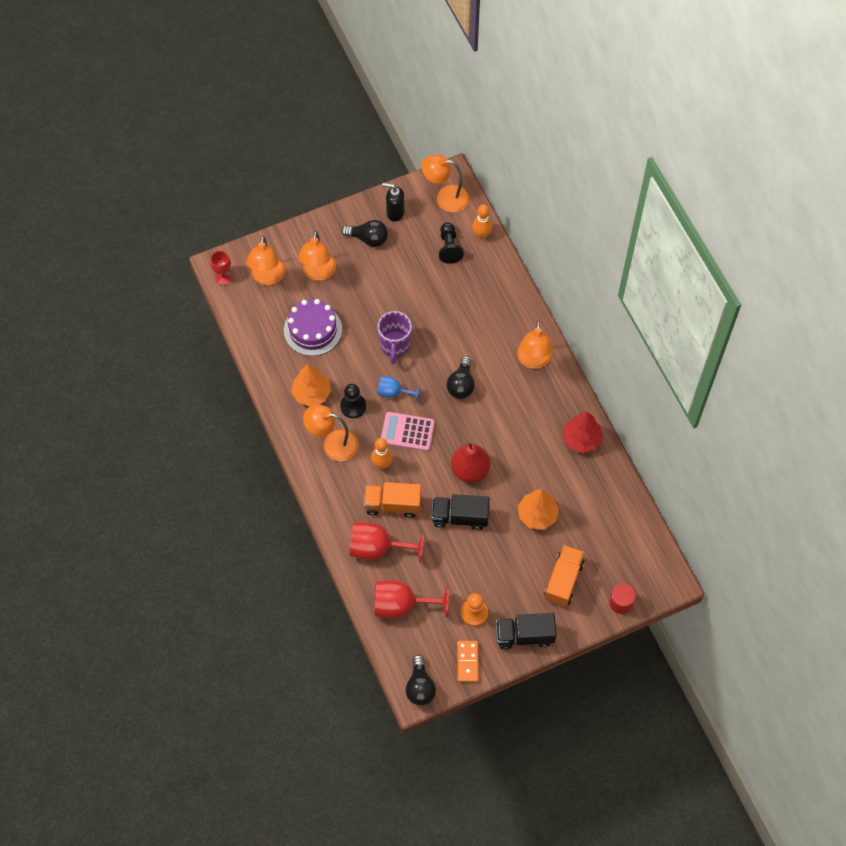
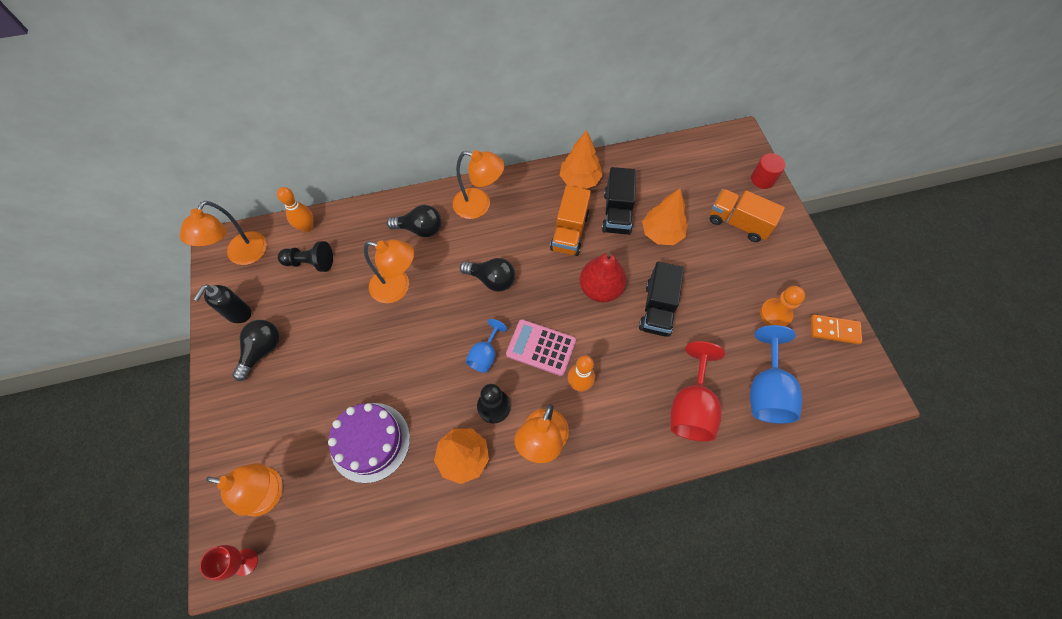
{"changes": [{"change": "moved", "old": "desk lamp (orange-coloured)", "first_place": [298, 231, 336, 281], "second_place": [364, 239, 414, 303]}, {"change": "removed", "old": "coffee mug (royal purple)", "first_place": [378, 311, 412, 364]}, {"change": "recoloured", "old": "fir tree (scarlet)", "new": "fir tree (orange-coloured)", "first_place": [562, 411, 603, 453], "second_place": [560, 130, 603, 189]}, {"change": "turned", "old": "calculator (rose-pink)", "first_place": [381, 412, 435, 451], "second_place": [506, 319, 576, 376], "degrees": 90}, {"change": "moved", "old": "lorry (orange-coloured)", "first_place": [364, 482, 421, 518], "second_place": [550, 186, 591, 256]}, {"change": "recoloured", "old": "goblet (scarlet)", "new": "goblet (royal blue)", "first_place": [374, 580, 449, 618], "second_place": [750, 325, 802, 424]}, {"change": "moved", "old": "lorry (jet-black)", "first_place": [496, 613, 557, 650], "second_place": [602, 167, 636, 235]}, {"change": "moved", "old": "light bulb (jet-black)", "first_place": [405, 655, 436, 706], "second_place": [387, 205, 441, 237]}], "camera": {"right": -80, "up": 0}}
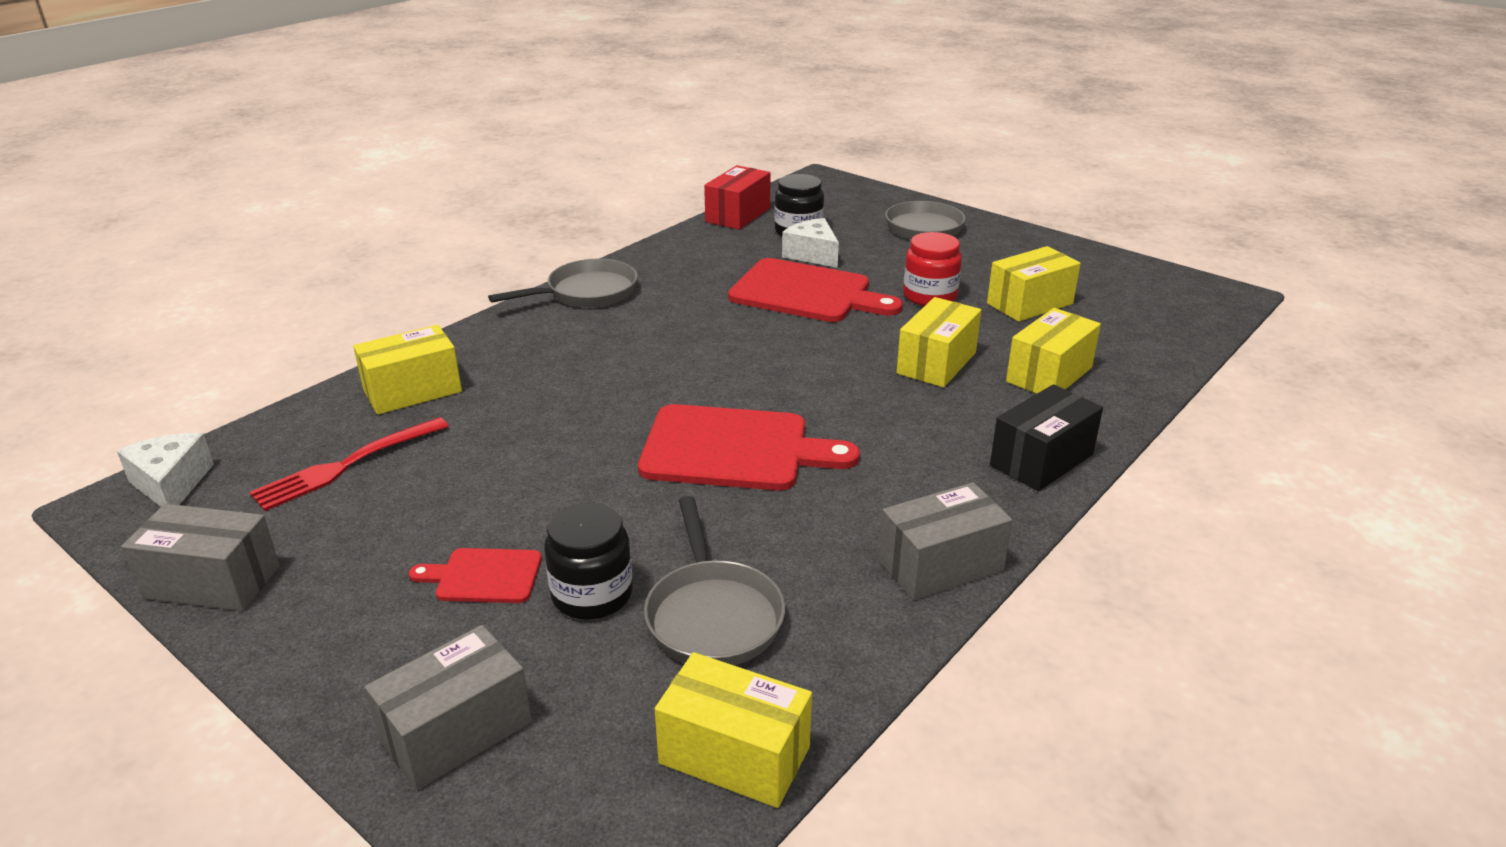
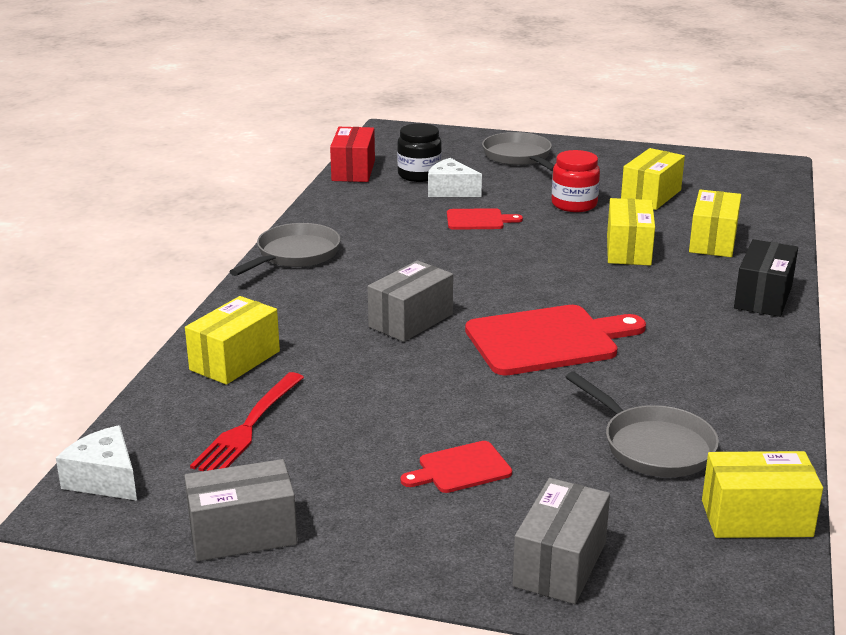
{"changes": [{"change": "resized", "old": "bread board (scarlet)", "first_place": [728, 258, 903, 322], "second_place": [447, 208, 523, 230], "factor": 0.51}, {"change": "moved", "old": "package (ash-grey)", "first_place": [878, 482, 1012, 601], "second_place": [368, 260, 453, 342]}, {"change": "removed", "old": "jam jar (jet-black)", "first_place": [544, 502, 633, 620]}], "camera": {"right": -25, "up": -5}}
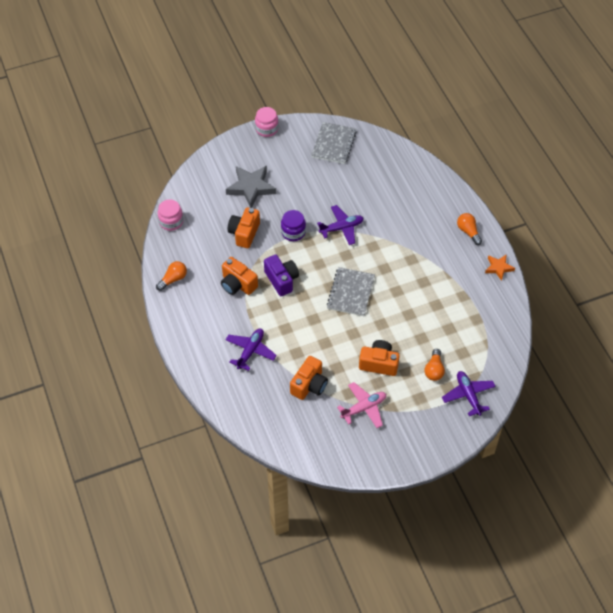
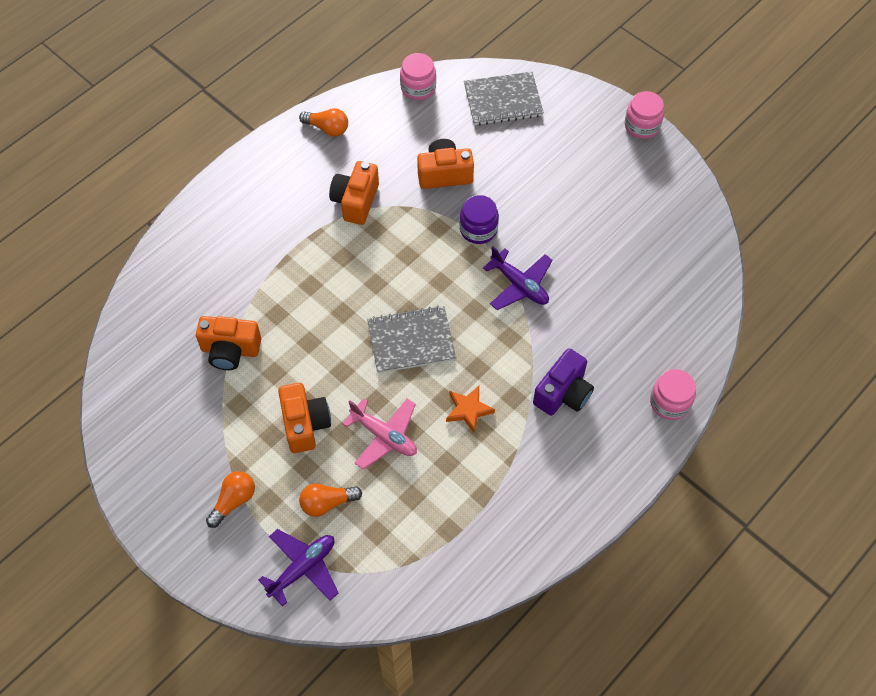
{"changes": [{"change": "moved", "old": "notebook (ash-grey)", "first_place": [311, 122, 357, 164], "second_place": [464, 72, 544, 126]}, {"change": "removed", "old": "star shape (ash-grey)", "first_place": [226, 166, 276, 208]}, {"change": "moved", "old": "light bulb (orange-coloured)", "first_place": [457, 213, 482, 245], "second_place": [206, 471, 255, 528]}, {"change": "moved", "old": "star shape (orange-coloured)", "first_place": [485, 254, 515, 281], "second_place": [446, 386, 495, 433]}, {"change": "moved", "old": "photo camera (royal purple)", "first_place": [264, 255, 299, 296], "second_place": [533, 348, 594, 416]}, {"change": "removed", "old": "aeroplane (royal purple)", "first_place": [226, 329, 277, 371]}, {"change": "moved", "old": "aeroplane (rose-pink)", "first_place": [337, 382, 386, 428], "second_place": [342, 398, 417, 470]}, {"change": "added", "new": "jam jar (rose-pink)", "second_place": [650, 369, 696, 420]}], "camera": {"right": 65, "up": 5}}
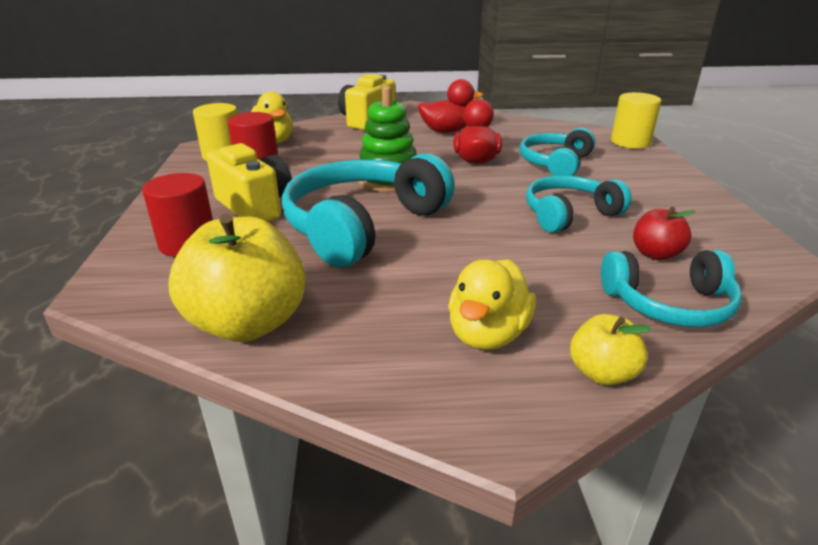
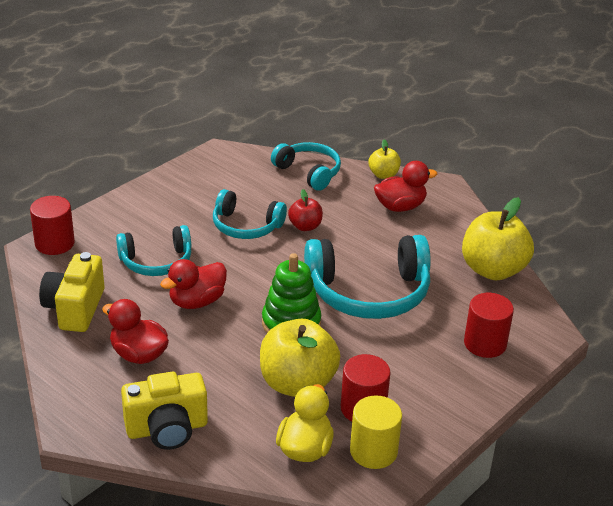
{"changes": [{"change": "recoloured", "old": "cylinder shape (yellow)", "new": "cylinder shape (scarlet)", "first_place": [611, 92, 661, 149], "second_place": [30, 196, 75, 255]}, {"change": "moved", "old": "photo camera (yellow)", "first_place": [206, 143, 292, 222], "second_place": [39, 252, 105, 332]}, {"change": "moved", "old": "toy apple (scarlet)", "first_place": [633, 207, 696, 260], "second_place": [288, 189, 323, 231]}, {"change": "recoloured", "old": "toy duck (yellow)", "new": "toy duck (scarlet)", "first_place": [448, 259, 536, 350], "second_place": [374, 161, 437, 212]}, {"change": "added", "new": "toy apple (yellow)", "second_place": [260, 319, 340, 397]}], "camera": {"right": -135, "up": 5}}
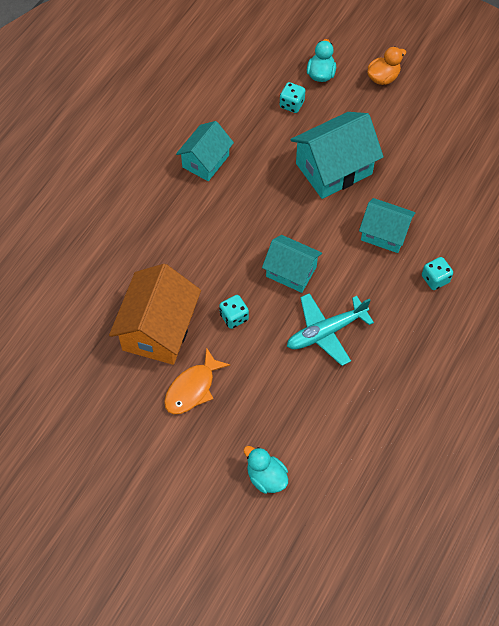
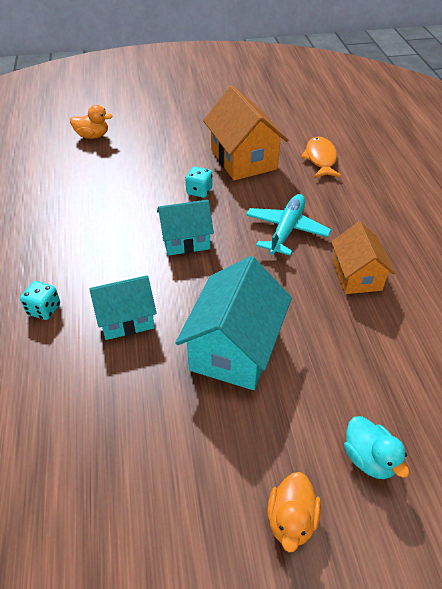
{"changes": [{"change": "removed", "old": "game die (teal)", "first_place": [280, 82, 305, 113]}, {"change": "recoloured", "old": "cottage (teal)", "new": "cottage (orange-coloured)", "first_place": [176, 121, 234, 181], "second_place": [331, 222, 395, 294]}, {"change": "moved", "old": "aeroplane (teal)", "first_place": [287, 293, 374, 366], "second_place": [246, 194, 331, 255]}, {"change": "moved", "old": "fish figure (orange-coloured)", "first_place": [164, 347, 230, 414], "second_place": [301, 137, 342, 178]}, {"change": "recoloured", "old": "toy duck (teal)", "new": "toy duck (orange-coloured)", "first_place": [244, 446, 288, 493], "second_place": [70, 105, 113, 139]}], "camera": {"right": 140, "up": -15}}
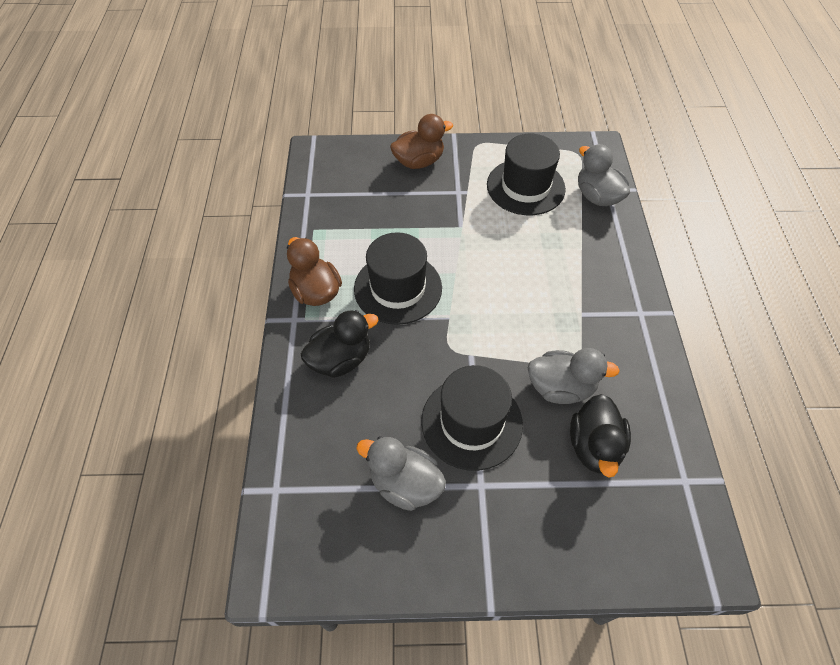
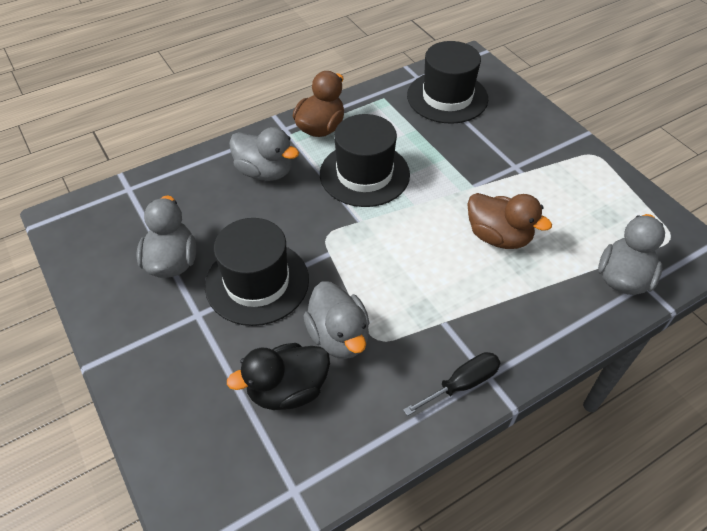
{"changes": [{"change": "moved", "old": "toy duck (russet)", "first_place": [390, 114, 453, 169], "second_place": [467, 193, 552, 249]}, {"change": "moved", "old": "top hat (jet-black)", "first_place": [487, 134, 566, 215], "second_place": [407, 41, 488, 124]}, {"change": "recoloured", "old": "toy duck (jet-black)", "new": "toy duck (ash-grey)", "first_place": [301, 310, 378, 378], "second_place": [229, 127, 299, 181]}, {"change": "added", "new": "flat screwdriver (jet-black)", "second_place": [403, 352, 501, 416]}], "camera": {"right": 60, "up": -5}}
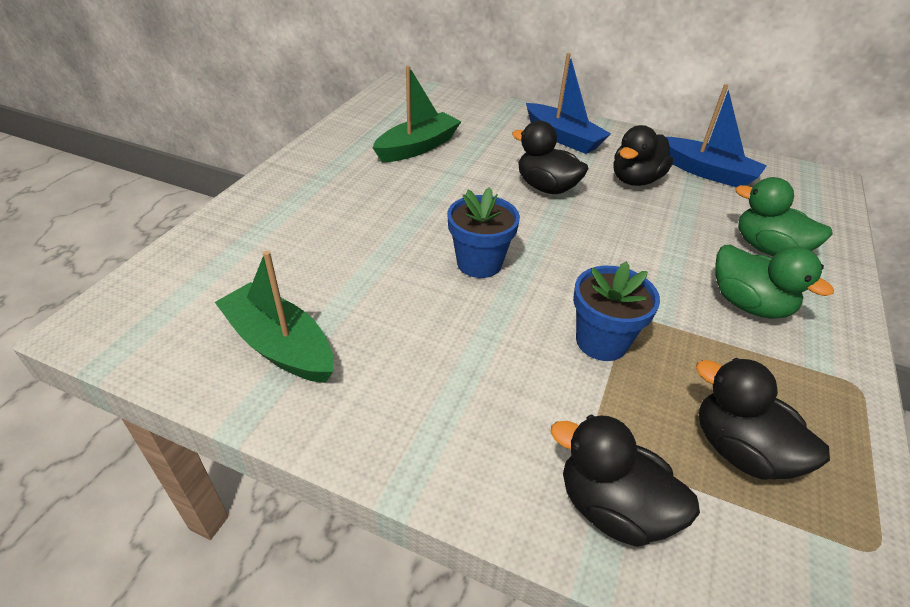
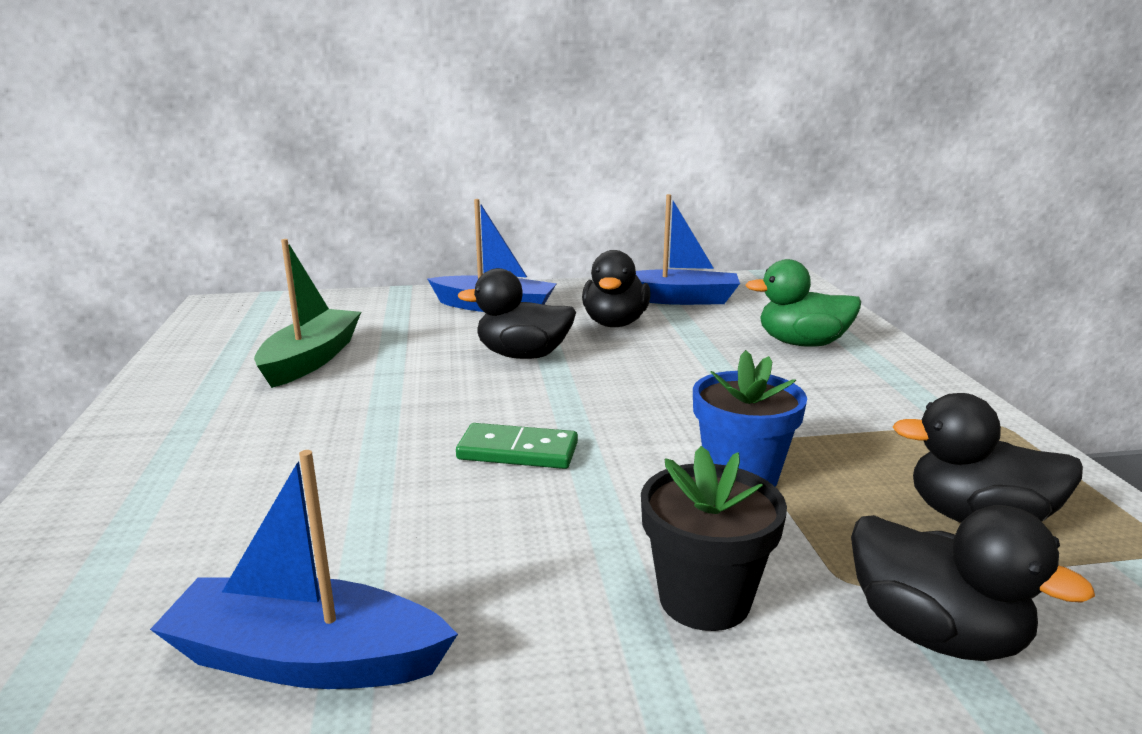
{"changes": [{"change": "replaced", "old": "flower pot (royal blue)", "new": "domino piece (emerald)", "first_place": [447, 187, 520, 278], "second_place": [456, 423, 578, 469]}, {"change": "removed", "old": "toy duck (emerald)", "first_place": [715, 245, 834, 319]}, {"change": "recoloured", "old": "toy boat (emerald)", "new": "toy boat (royal blue)", "first_place": [215, 251, 334, 383], "second_place": [150, 450, 458, 689]}, {"change": "turned", "old": "toy duck (jet-black)", "first_place": [551, 414, 700, 547], "second_place": [851, 505, 1095, 661], "degrees": -135}, {"change": "added", "new": "flower pot (jet-black)", "second_place": [641, 446, 787, 631]}], "camera": {"right": -30, "up": -20}}
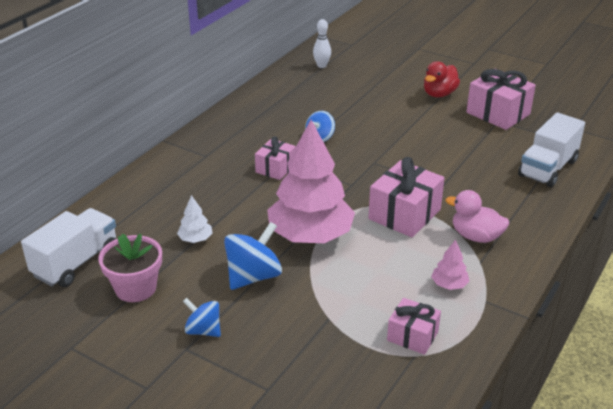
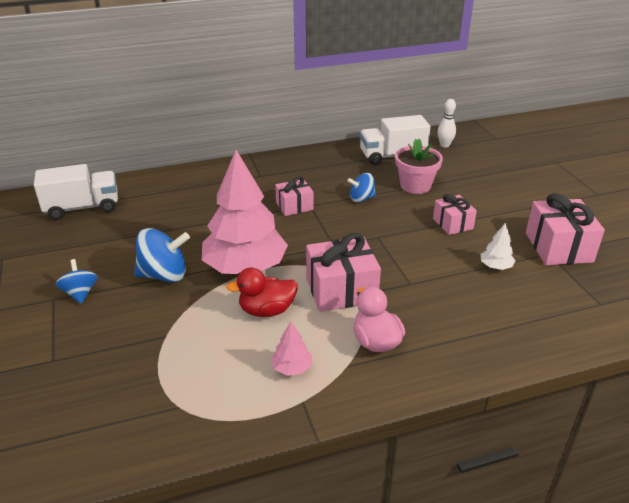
{"changes": [{"change": "moved", "old": "toy duck (scarlet)", "first_place": [424, 61, 460, 97], "second_place": [226, 268, 298, 317]}, {"change": "moved", "old": "lorry (white)", "first_place": [518, 112, 585, 187], "second_place": [360, 115, 430, 165]}, {"change": "moved", "old": "fir tree (white)", "first_place": [177, 195, 213, 243], "second_place": [481, 223, 515, 270]}, {"change": "moved", "old": "flower pot (rose-pink)", "first_place": [98, 234, 162, 302], "second_place": [395, 139, 443, 194]}, {"change": "moved", "old": "present (rose-pink)", "first_place": [387, 298, 441, 355], "second_place": [433, 194, 477, 235]}], "camera": {"right": 40, "up": 0}}
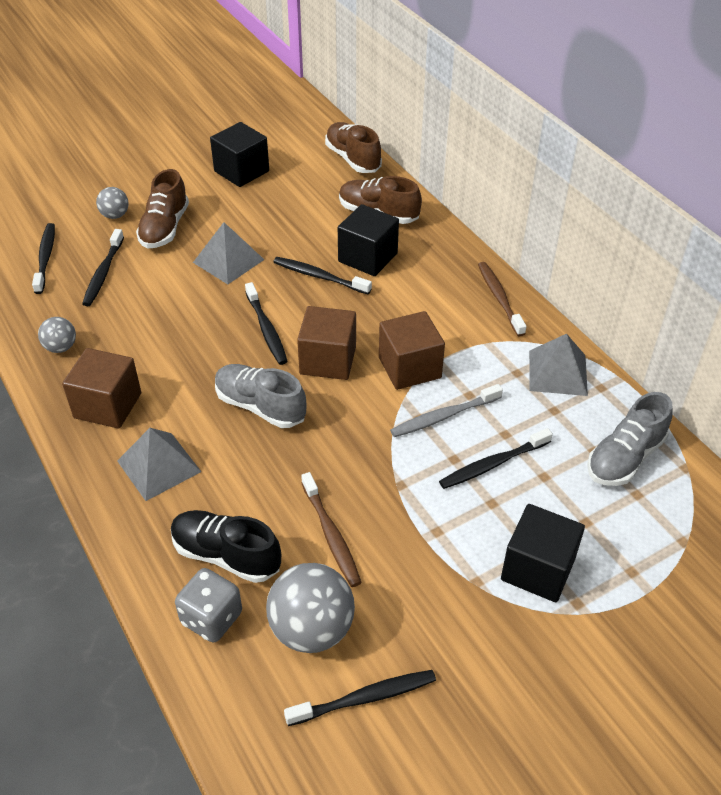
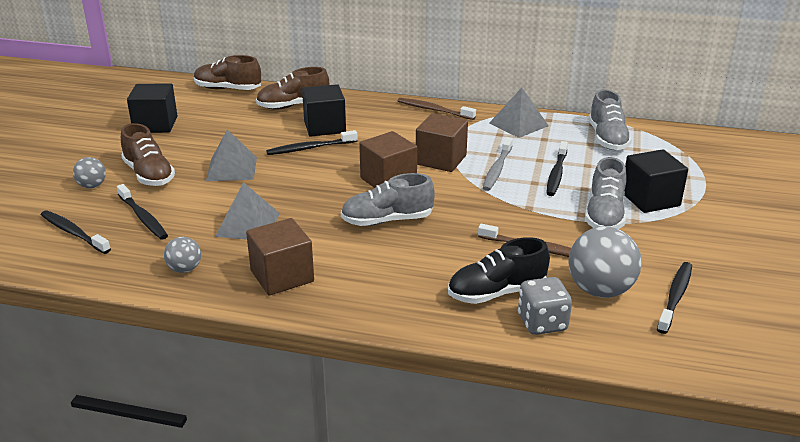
{"changes": [{"change": "removed", "old": "toothbrush (jet-black)", "first_place": [245, 282, 288, 365]}, {"change": "moved", "old": "solid pyramid (ash-grey)", "first_place": [117, 428, 201, 501], "second_place": [215, 182, 280, 240]}, {"change": "added", "new": "shoe (ash-grey)", "second_place": [585, 157, 627, 229]}], "camera": {"right": -45, "up": -15}}
